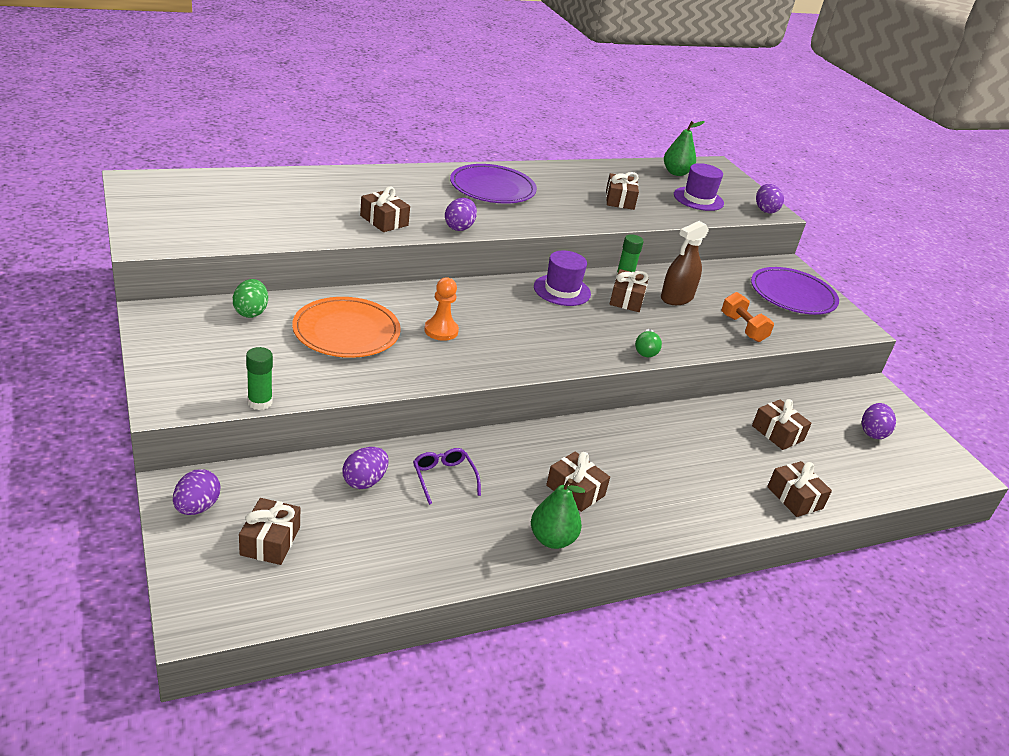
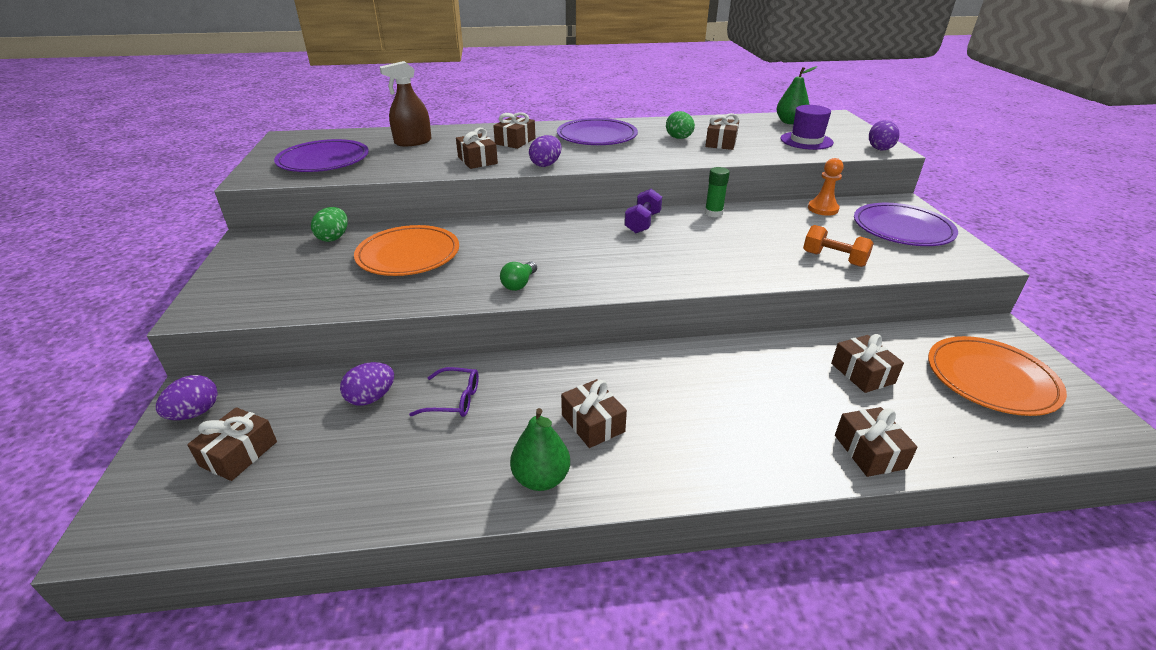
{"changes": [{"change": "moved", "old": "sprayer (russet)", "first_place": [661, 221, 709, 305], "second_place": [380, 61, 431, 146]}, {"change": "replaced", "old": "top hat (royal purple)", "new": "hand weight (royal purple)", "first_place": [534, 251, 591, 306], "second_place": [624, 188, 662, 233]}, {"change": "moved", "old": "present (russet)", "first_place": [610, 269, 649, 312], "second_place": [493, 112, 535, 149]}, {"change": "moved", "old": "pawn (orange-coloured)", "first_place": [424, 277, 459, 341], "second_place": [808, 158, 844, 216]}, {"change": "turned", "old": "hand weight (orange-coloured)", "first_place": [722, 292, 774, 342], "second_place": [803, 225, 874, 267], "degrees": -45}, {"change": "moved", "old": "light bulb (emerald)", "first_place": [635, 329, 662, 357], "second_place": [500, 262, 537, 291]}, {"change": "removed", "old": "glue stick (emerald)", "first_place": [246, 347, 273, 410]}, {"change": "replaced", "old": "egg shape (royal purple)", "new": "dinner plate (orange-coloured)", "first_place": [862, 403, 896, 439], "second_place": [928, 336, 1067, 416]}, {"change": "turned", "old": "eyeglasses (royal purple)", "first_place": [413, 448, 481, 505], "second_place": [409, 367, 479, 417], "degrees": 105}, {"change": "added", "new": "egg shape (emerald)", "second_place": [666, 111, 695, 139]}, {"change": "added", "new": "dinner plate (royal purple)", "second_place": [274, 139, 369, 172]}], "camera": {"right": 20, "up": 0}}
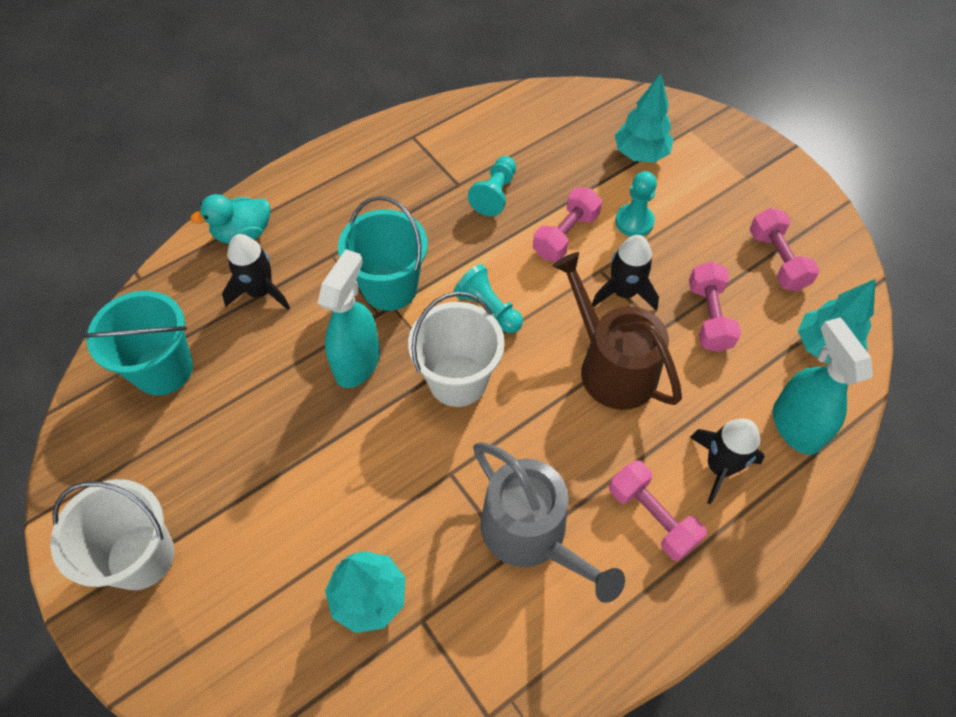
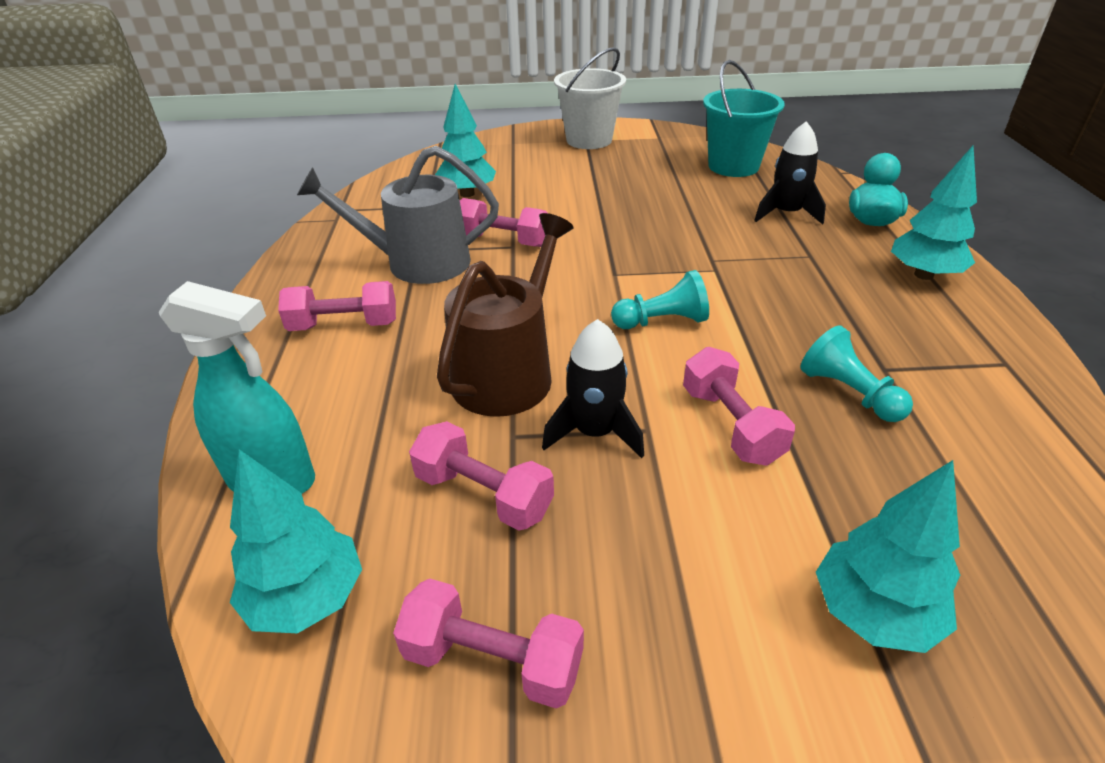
{"changes": [{"change": "removed", "old": "pawn (teal)", "first_place": [615, 171, 657, 236]}, {"change": "removed", "old": "pail (teal)", "first_place": [338, 196, 428, 311]}, {"change": "removed", "old": "sprayer (teal)", "first_place": [318, 249, 380, 388]}, {"change": "turned", "old": "sprinkling can (russet)", "first_place": [552, 252, 682, 410], "second_place": [437, 213, 574, 417], "degrees": -60}, {"change": "removed", "old": "pail (white)", "first_place": [408, 292, 504, 407]}, {"change": "removed", "old": "rocket (jet-black)", "first_place": [690, 418, 765, 504]}, {"change": "added", "new": "fir tree (teal)", "second_place": [891, 146, 977, 280]}, {"change": "added", "new": "hand weight (rose-pink)", "second_place": [460, 198, 548, 247]}], "camera": {"right": 125, "up": -20}}
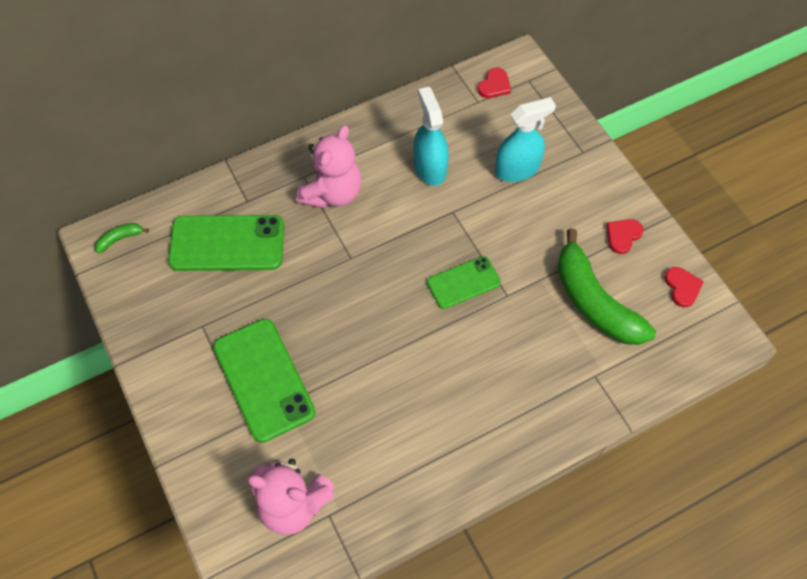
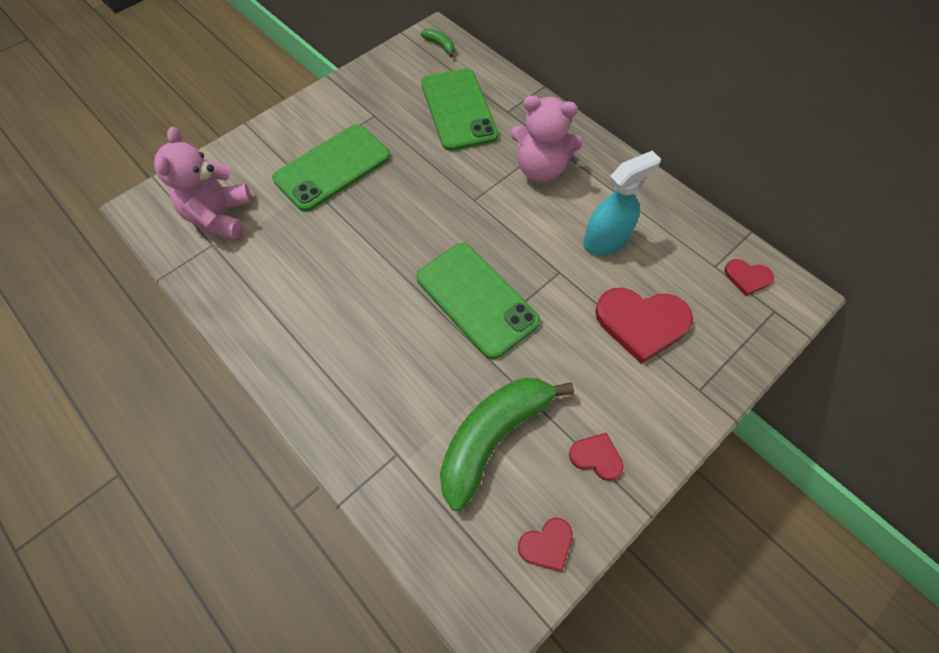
{"changes": [{"change": "replaced", "old": "sprayer (teal)", "new": "love heart (scarlet)", "first_place": [495, 97, 556, 182], "second_place": [595, 288, 693, 364]}, {"change": "resized", "old": "mobile phone (emerald)", "first_place": [427, 256, 501, 309], "second_place": [416, 243, 540, 359], "factor": 1.67}], "camera": {"right": 75, "up": 0}}
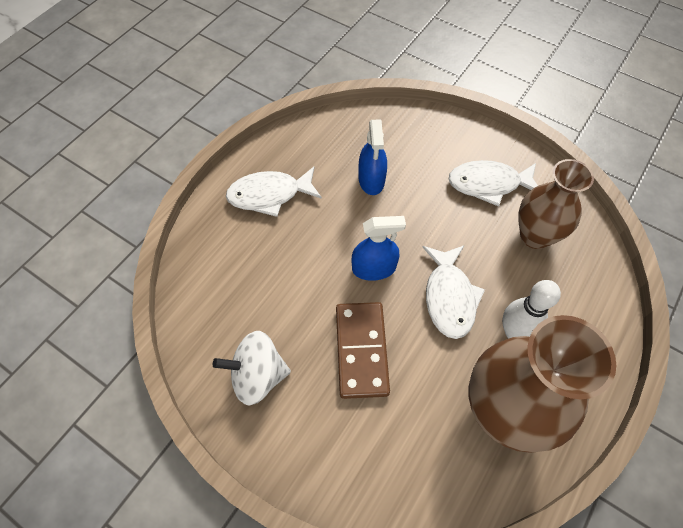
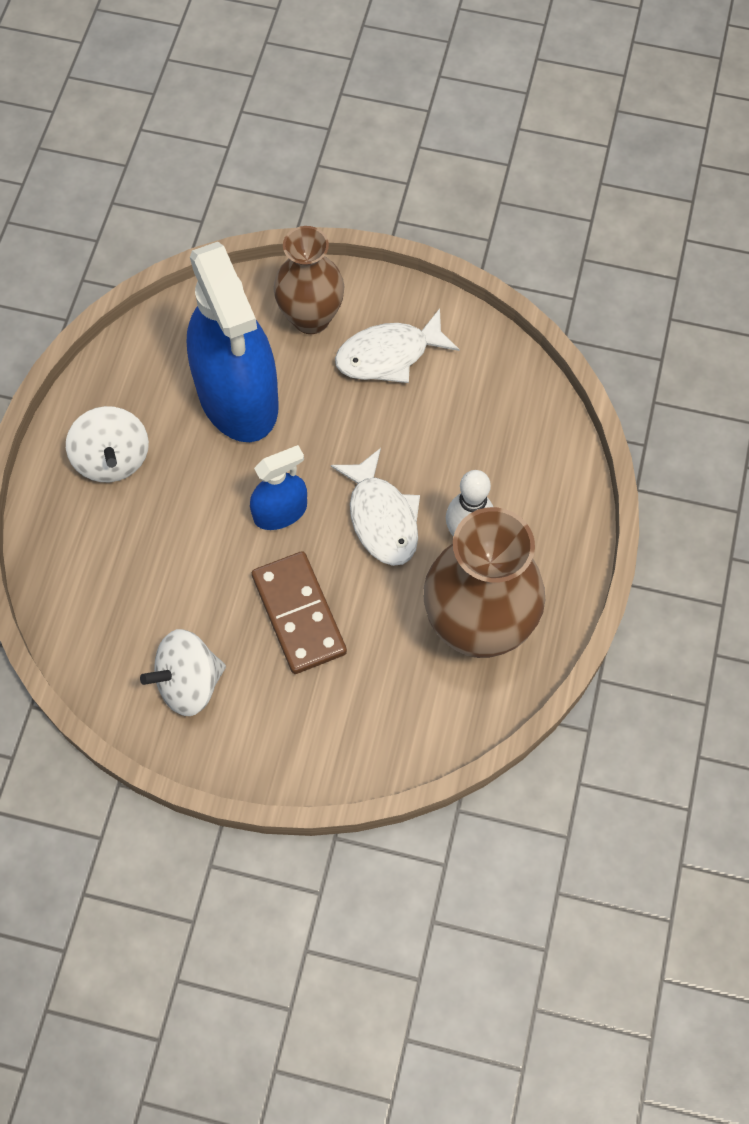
{"changes": [{"change": "resized", "old": "sprayer (royal blue)", "first_place": [359, 119, 387, 195], "second_place": [187, 242, 278, 442], "factor": 2.11}, {"change": "moved", "old": "vase (russet)", "first_place": [518, 159, 594, 249], "second_place": [273, 226, 344, 334]}, {"change": "replaced", "old": "fish figure (white)", "new": "whirligig (white)", "first_place": [226, 167, 322, 217], "second_place": [66, 406, 149, 482]}], "camera": {"right": -20, "up": 5}}
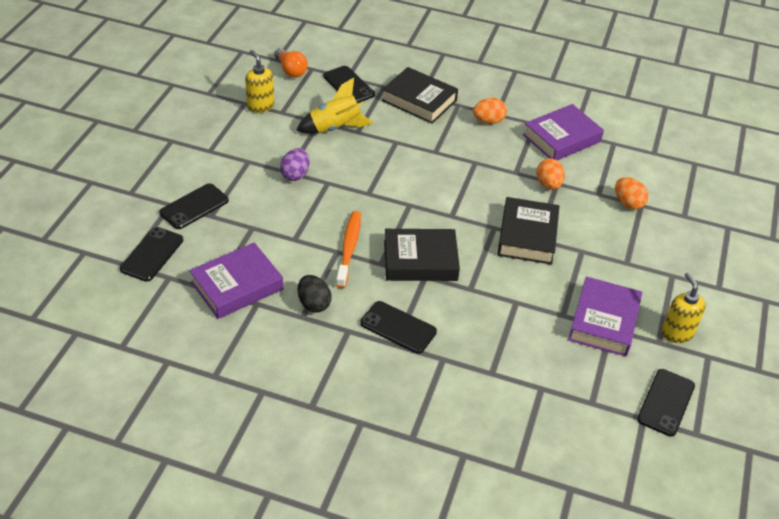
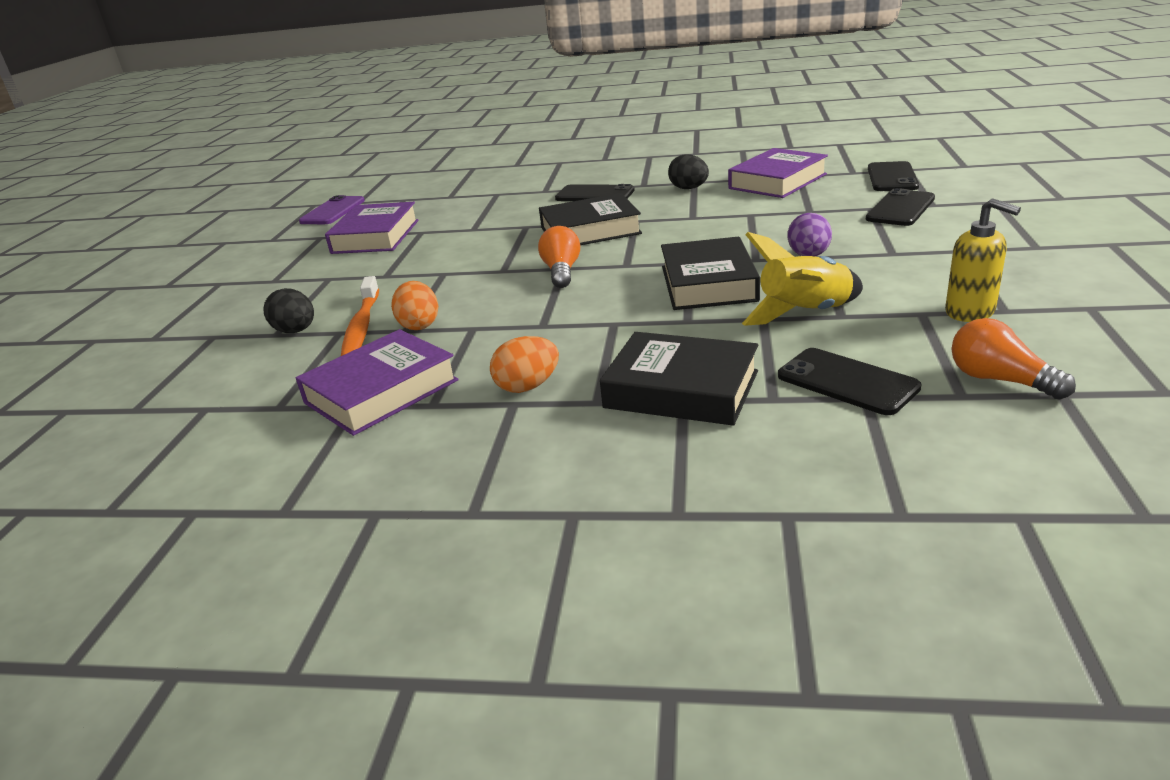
{"changes": [{"change": "recoloured", "old": "egg shape (orange-coloured)", "new": "egg shape (jet-black)", "first_place": [615, 177, 648, 210], "second_place": [263, 288, 314, 333]}, {"change": "moved", "old": "hardcover (jet-black)", "first_place": [497, 197, 560, 265], "second_place": [661, 237, 760, 310]}, {"change": "moved", "old": "toothbrush (orange-coloured)", "first_place": [336, 211, 361, 288], "second_place": [341, 276, 379, 356]}, {"change": "removed", "old": "pump bottle (yellow)", "first_place": [662, 272, 706, 343]}, {"change": "recoloured", "old": "mobile phone (jet-black)", "new": "mobile phone (royal purple)", "first_place": [637, 369, 695, 437], "second_place": [299, 195, 365, 224]}, {"change": "added", "new": "light bulb (orange-coloured)", "second_place": [538, 226, 580, 288]}], "camera": {"right": 175, "up": -15}}
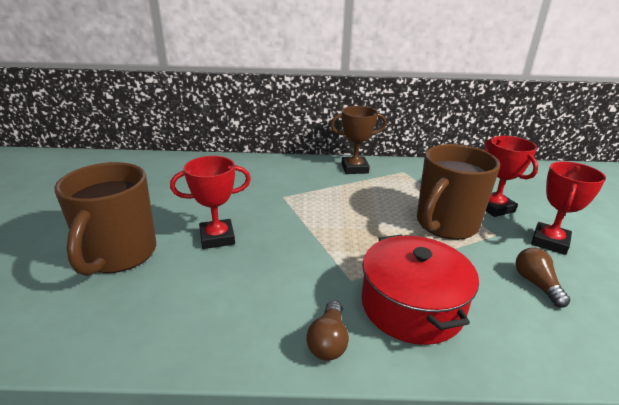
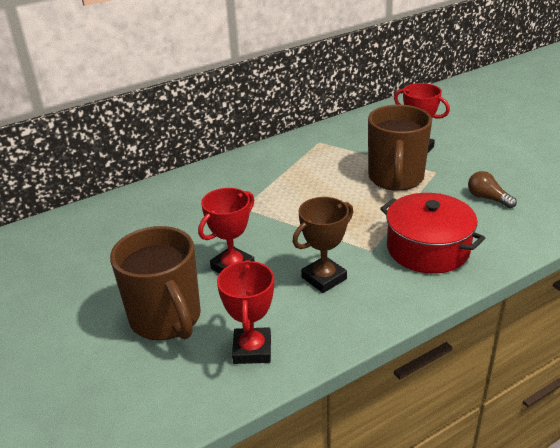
{"changes": [{"change": "moved", "old": "award cup (russet)", "first_place": [330, 106, 387, 174], "second_place": [293, 197, 353, 293]}, {"change": "moved", "old": "award cup (scarlet)", "first_place": [531, 161, 606, 255], "second_place": [217, 260, 274, 364]}, {"change": "removed", "old": "light bulb (russet)", "first_place": [306, 300, 349, 361]}], "camera": {"right": -30, "up": 5}}
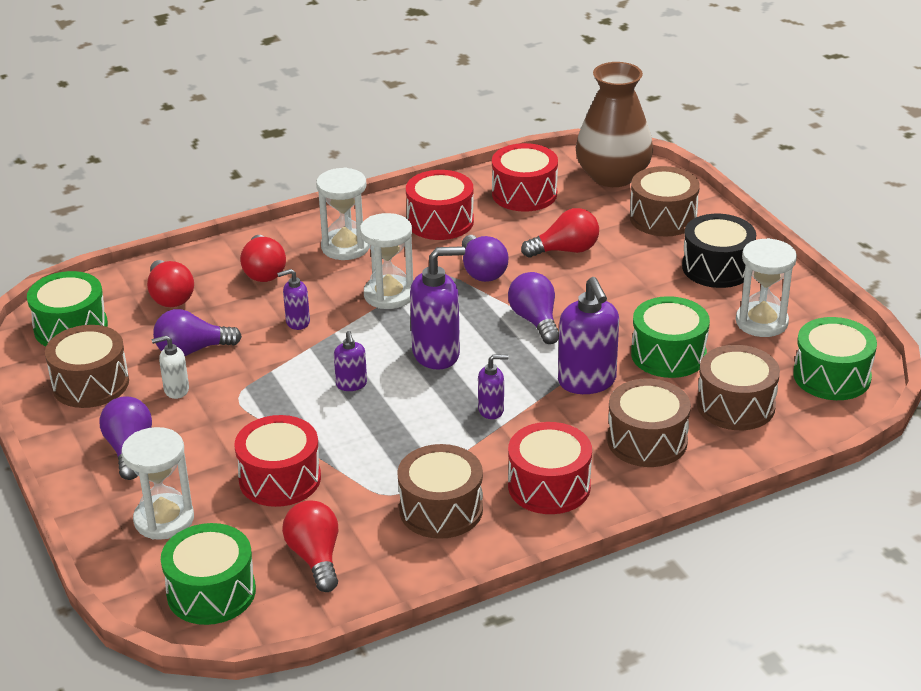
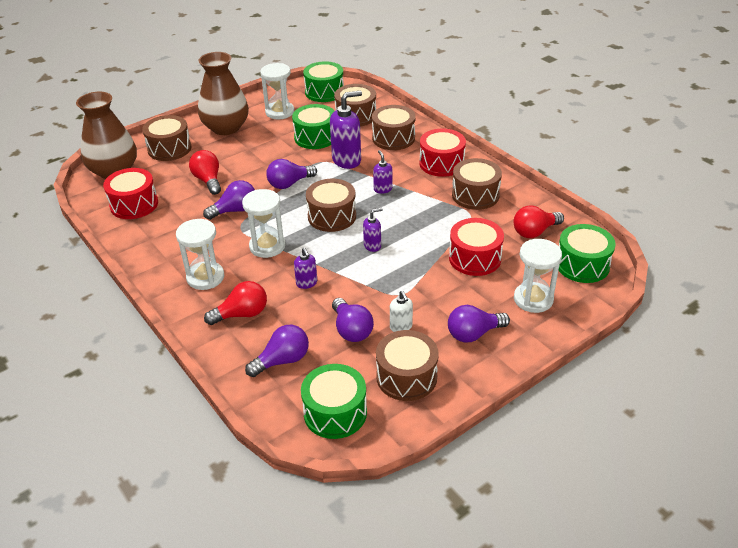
{"changes": [{"change": "removed", "old": "toy drum (scarlet)", "first_place": [406, 170, 474, 240]}, {"change": "replaced", "old": "toy drum (jet-black)", "new": "vase (russet)", "first_place": [682, 214, 756, 288], "second_place": [198, 52, 249, 135]}, {"change": "replaced", "old": "pump bottle (royal purple)", "new": "toy drum (russet)", "first_place": [410, 246, 465, 370], "second_place": [306, 179, 356, 232]}, {"change": "recoloured", "old": "light bulb (scarlet)", "new": "light bulb (royal purple)", "first_place": [147, 260, 194, 307], "second_place": [245, 325, 309, 377]}], "camera": {"right": -100, "up": 5}}
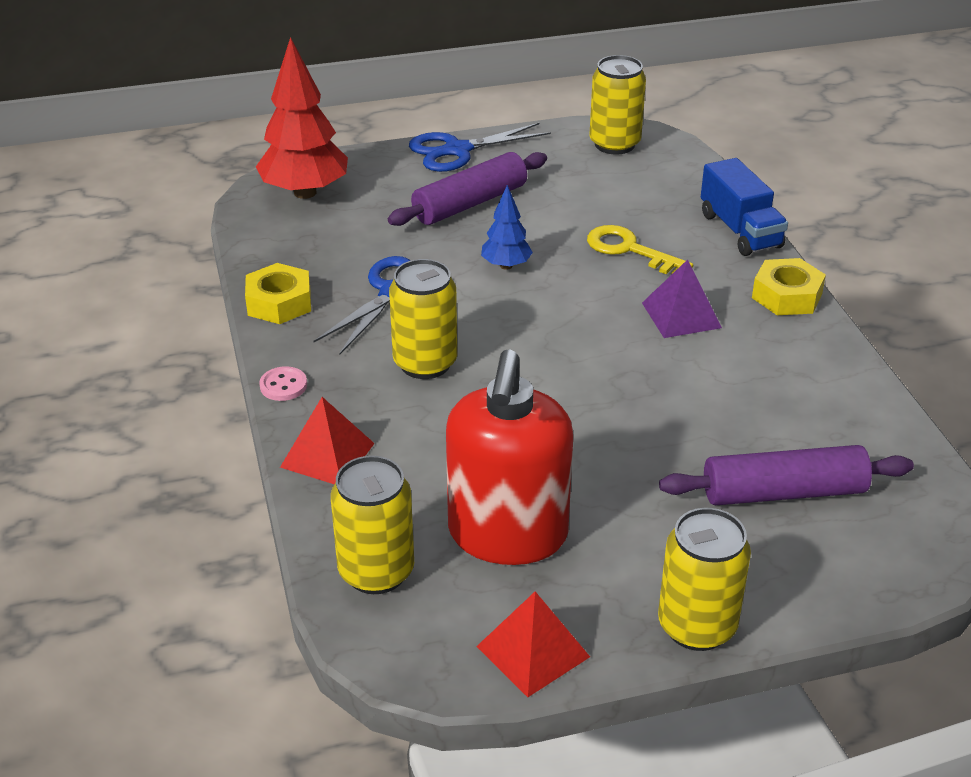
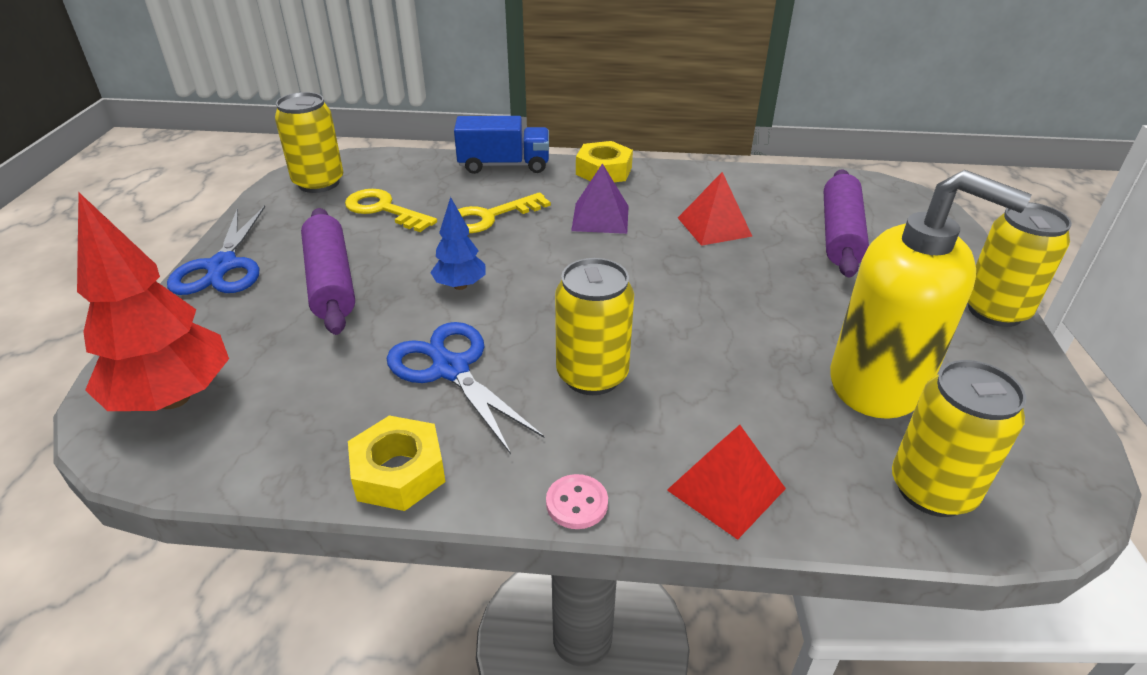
{"changes": [{"change": "recoloured", "old": "pump bottle (scarlet)", "new": "pump bottle (yellow)", "first_place": [446, 349, 573, 565], "second_place": [830, 170, 1031, 419]}, {"change": "moved", "old": "solid pyramid (scarlet)", "first_place": [476, 592, 590, 697], "second_place": [678, 172, 753, 246]}, {"change": "added", "new": "latchkey (yellow)", "second_place": [345, 189, 437, 232]}], "camera": {"right": -70, "up": 0}}
